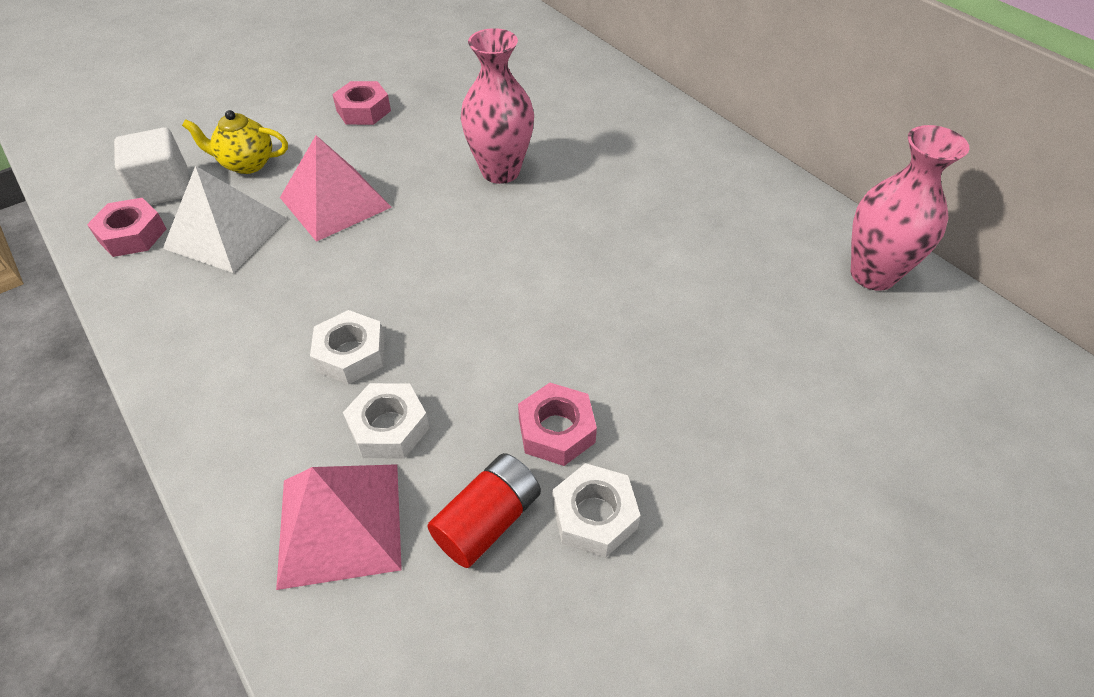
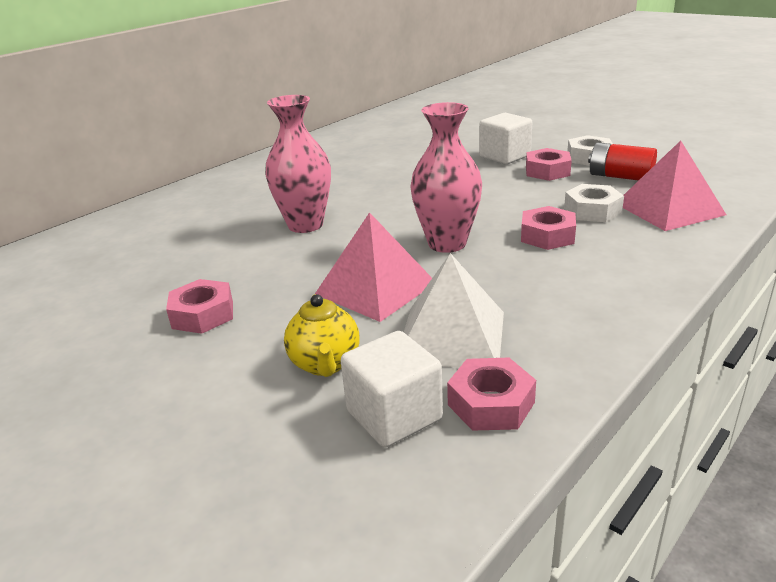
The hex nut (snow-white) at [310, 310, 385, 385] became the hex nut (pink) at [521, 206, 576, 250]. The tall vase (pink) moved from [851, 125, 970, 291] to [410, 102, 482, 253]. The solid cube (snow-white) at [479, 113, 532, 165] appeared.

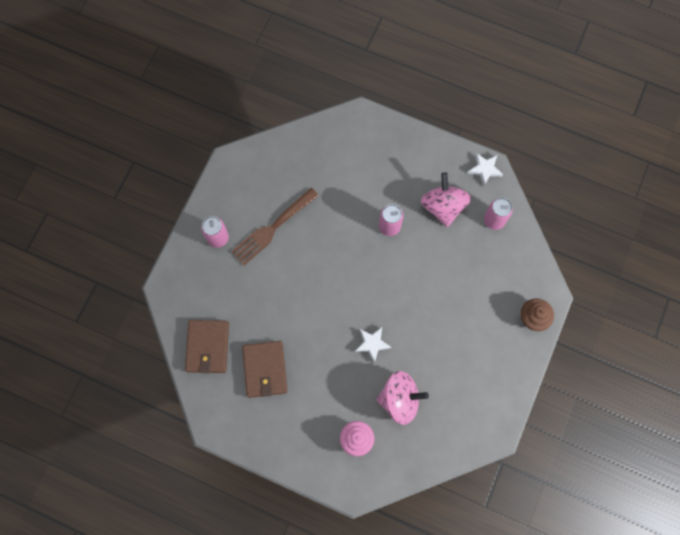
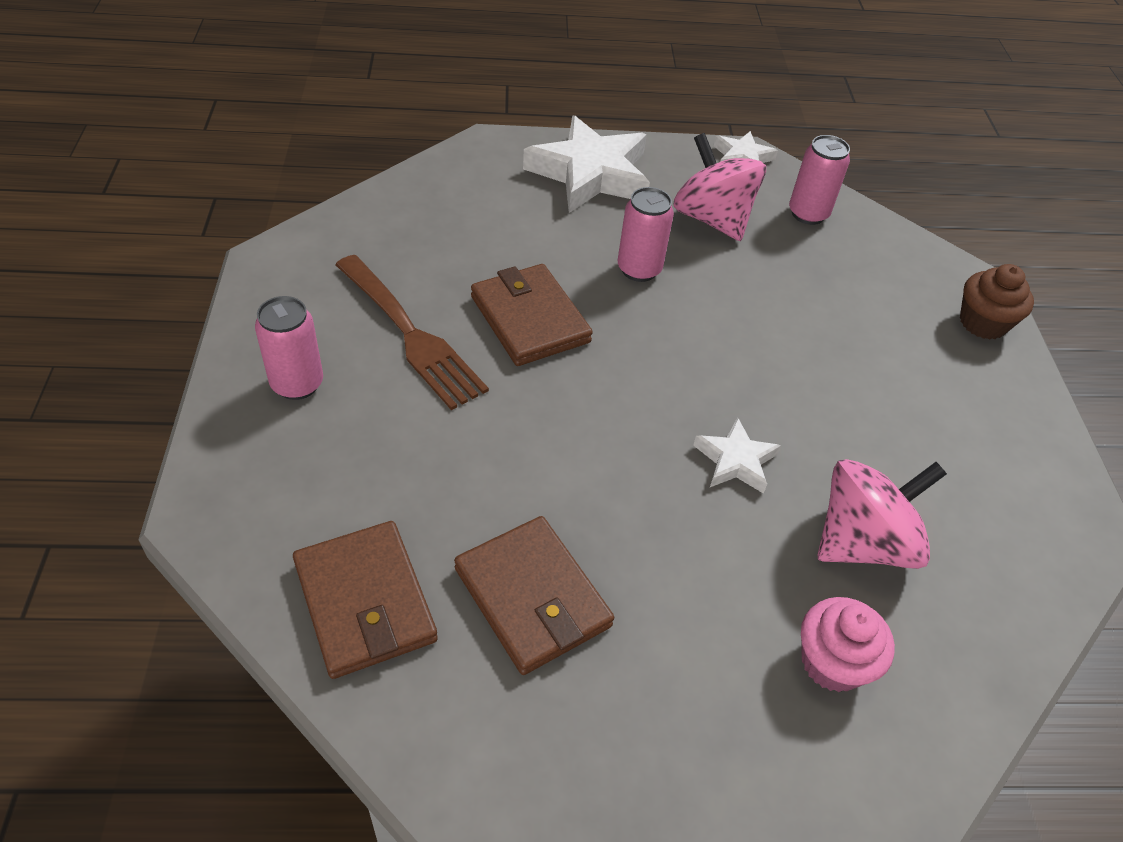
The dinner fork (dark brown) at [231, 188, 319, 266] turned 60 degrees counterclockwise. The wallet (dark brown) at [471, 264, 593, 366] appeared. The star shape (snow-white) at [523, 115, 650, 213] appeared.

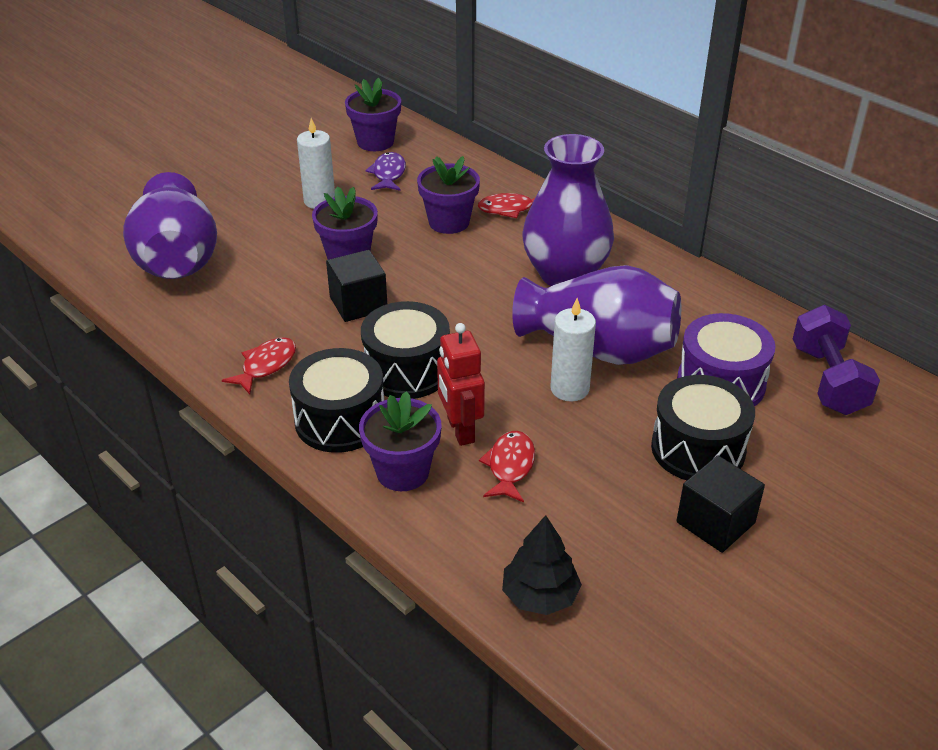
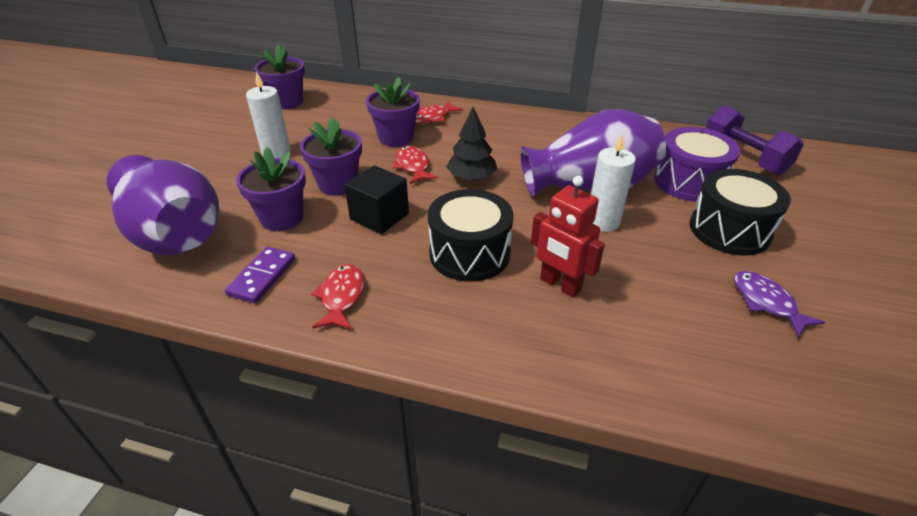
The drum (ebony) at [289, 348, 384, 453] disappeared. The potted plant (violet) moved from [359, 391, 442, 491] to [236, 147, 306, 231]. The fish figure (violet) moved from [365, 152, 406, 191] to [734, 271, 825, 338]. The fish figure (red) moved from [479, 431, 535, 503] to [392, 146, 438, 184]. The tree (ebony) moved from [502, 515, 582, 615] to [446, 107, 497, 181]. The tall vase (violet) at [522, 134, 614, 286] disappeared. The solid cube (ebony) at [676, 455, 765, 553] disappeared. The domino piece (violet) at [225, 246, 295, 303] appeared.

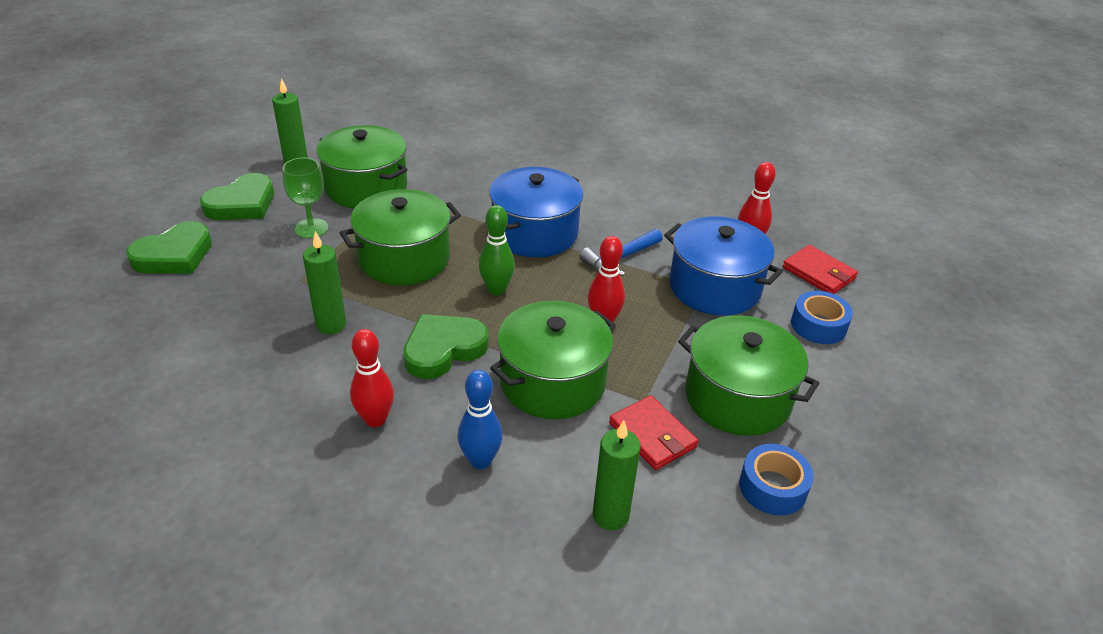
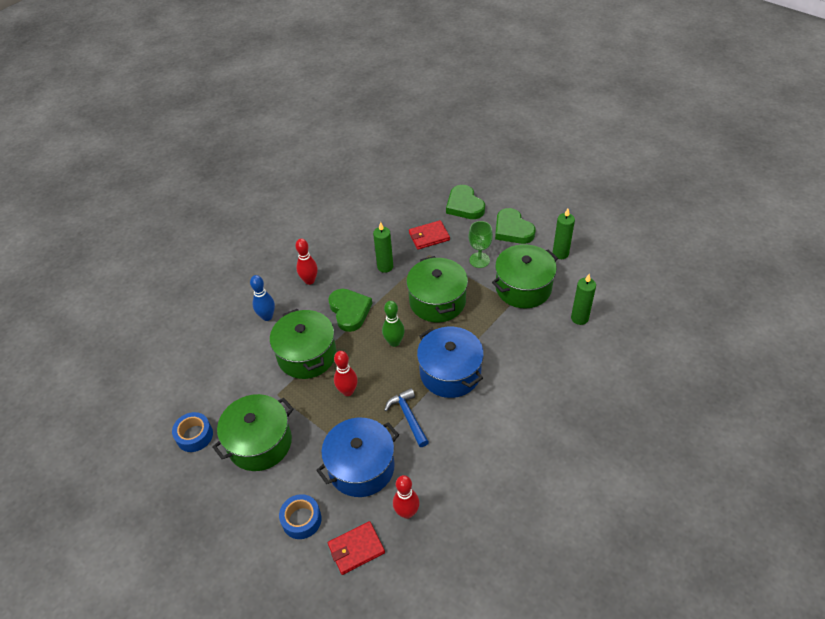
The pillar candle (leaf-green) moved from [593, 421, 641, 530] to [571, 274, 596, 325]. The wallet (red) moved from [609, 395, 698, 470] to [409, 220, 450, 250].

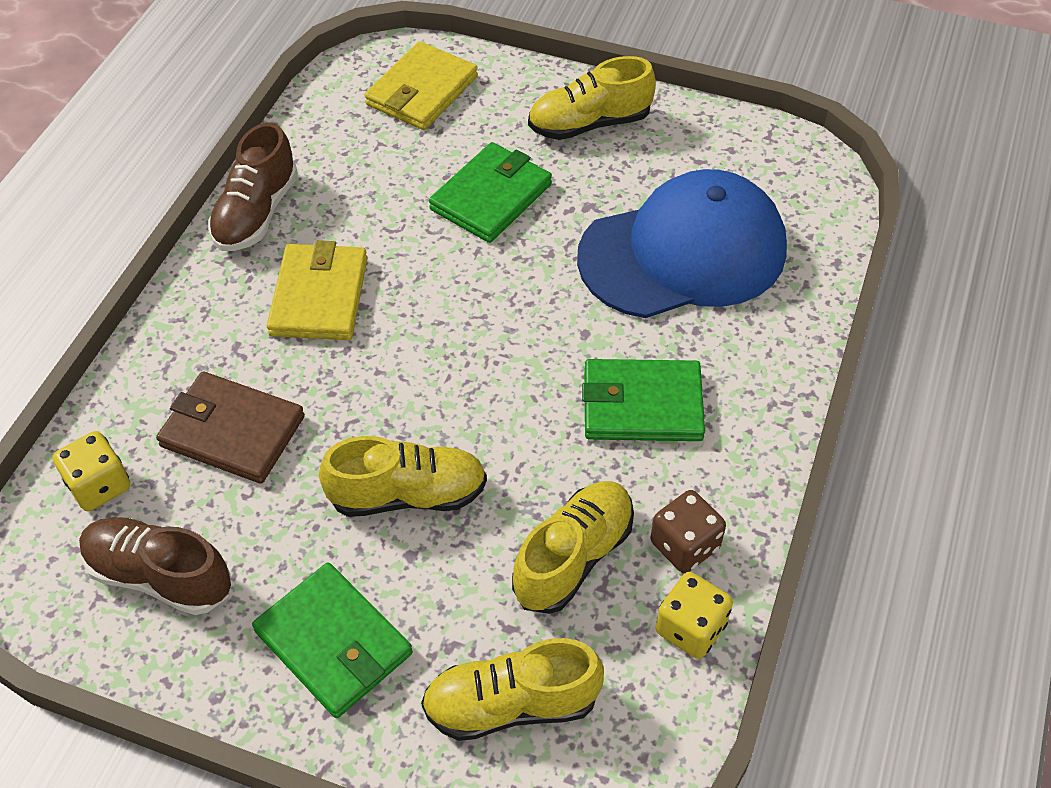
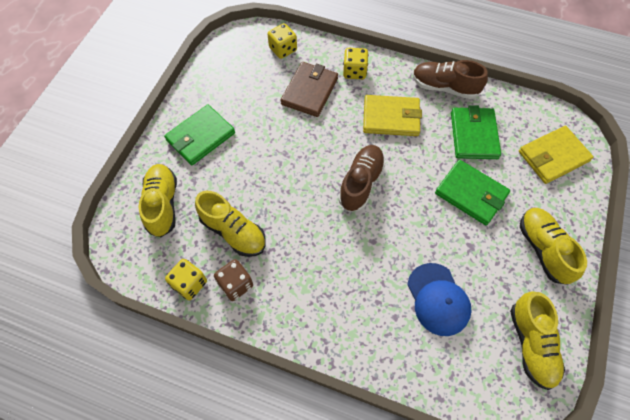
The lace-up shoe (dark brown) moved from [79, 517, 231, 615] to [338, 145, 386, 212]. The lace-up shoe (golden) moved from [319, 436, 487, 517] to [510, 291, 565, 390]. The wallet (golden) at [365, 41, 478, 130] turned 60 degrees counterclockwise. The cap (blue) at [577, 169, 787, 318] changed to 0.57 times the size. The wallet (leaf-green) moved from [582, 359, 705, 441] to [451, 105, 501, 159]. The dice (golden) at [343, 48, 368, 79] appeared.

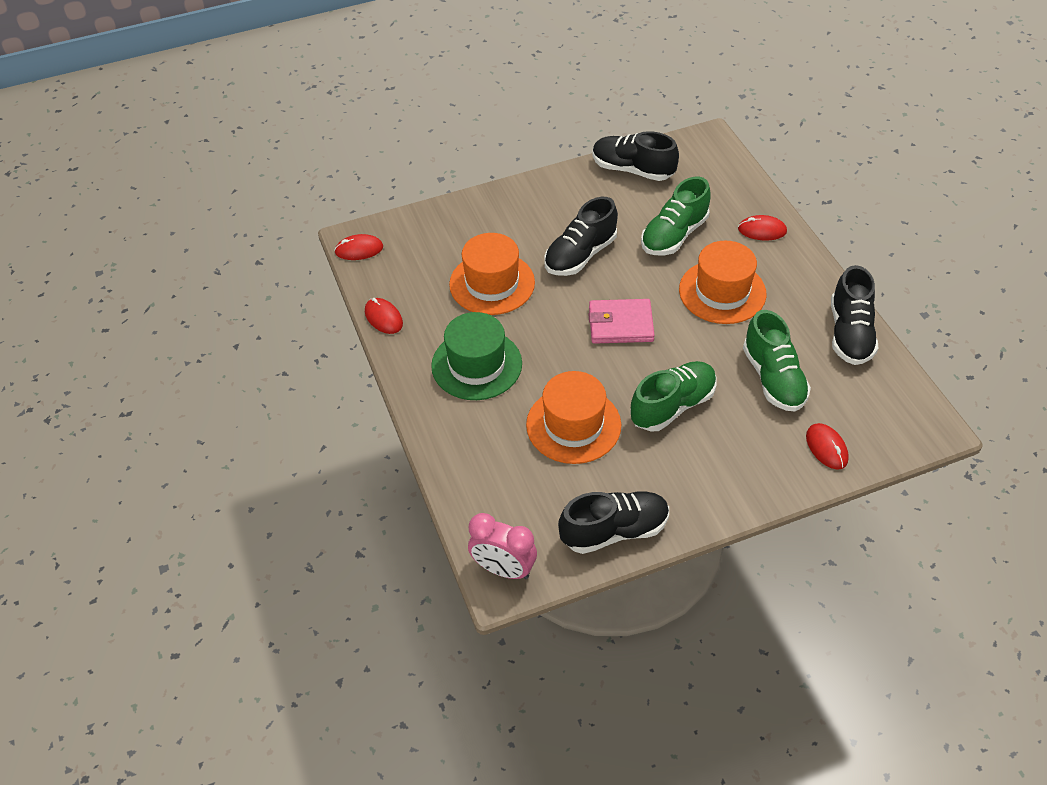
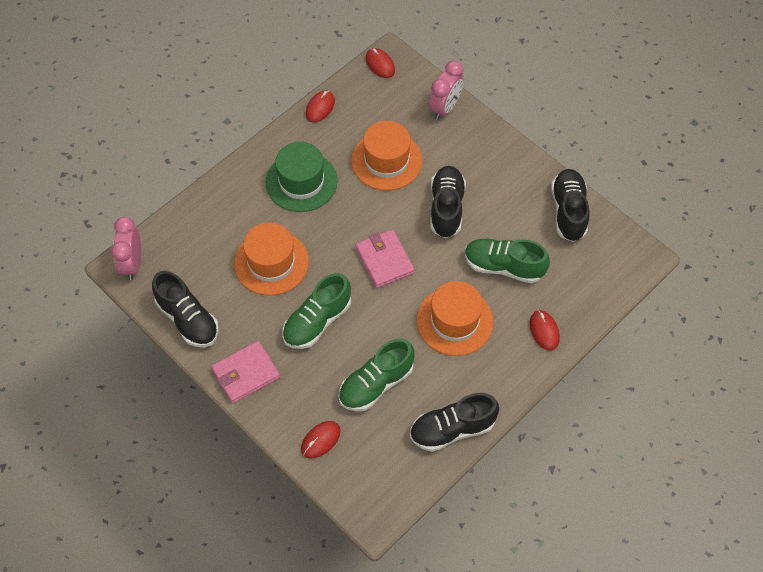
The lace-up shoe (ebony) at [544, 197, 618, 276] turned 75 degrees clockwise. The lace-up shoe (leaf-green) at [630, 361, 717, 432] turned 105 degrees clockwise. The wallet (pink) at [211, 341, 280, 403] appeared. The alarm clock (pink) at [429, 61, 464, 120] appeared.

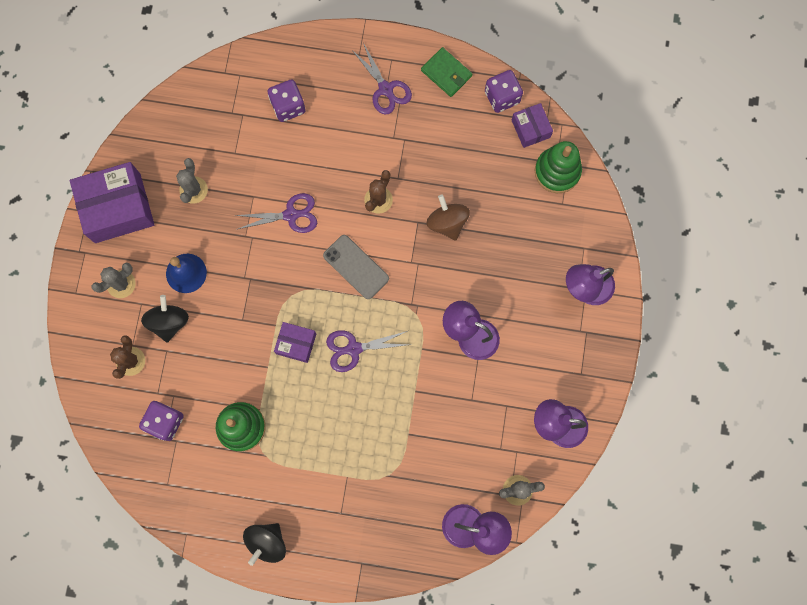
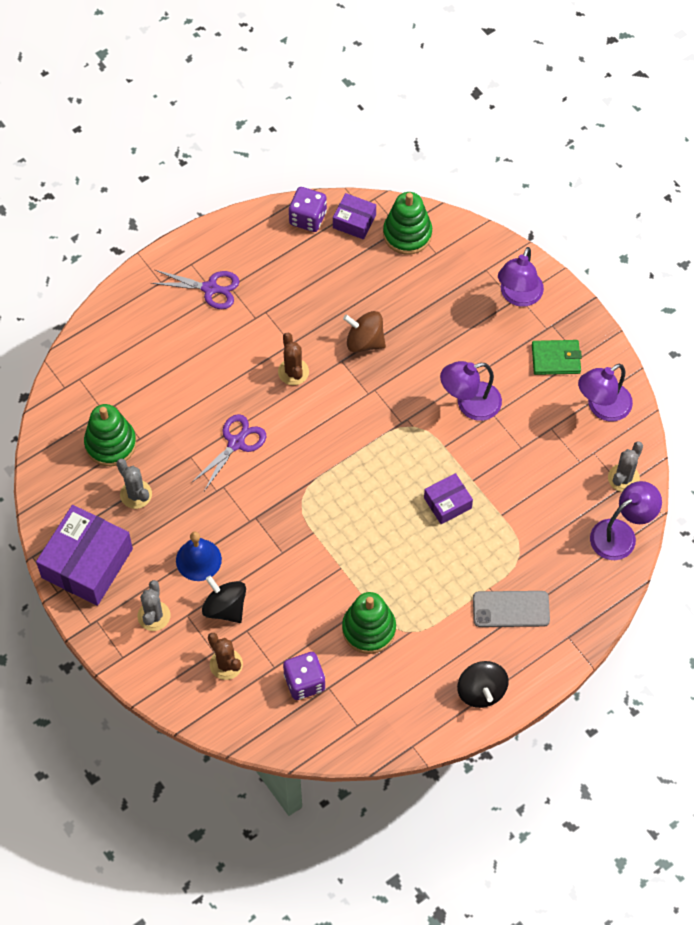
The dice (violet) at [268, 80, 306, 122] disappeared. The parcel (violet) moved from [274, 322, 316, 363] to [424, 473, 473, 524]. The phone (gray) moved from [323, 235, 389, 299] to [473, 591, 550, 627]. The pair of scissors (violet) at [326, 330, 409, 372] disappeared. The wallet (leaf-green) moved from [421, 47, 472, 97] to [532, 340, 582, 375]. The stacking rings (leaf-green) at [84, 404, 137, 466] appeared.

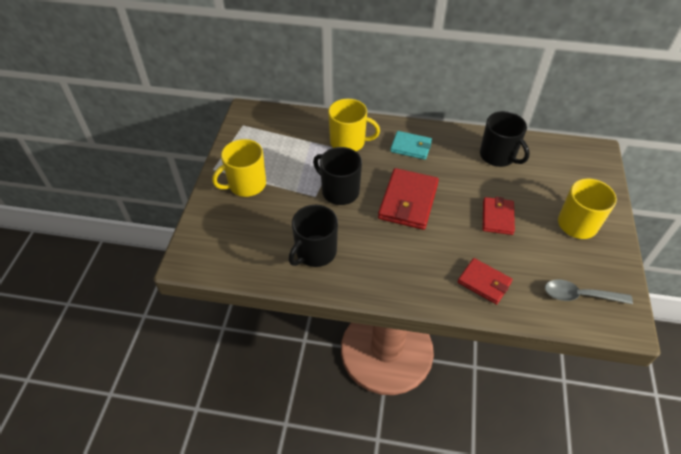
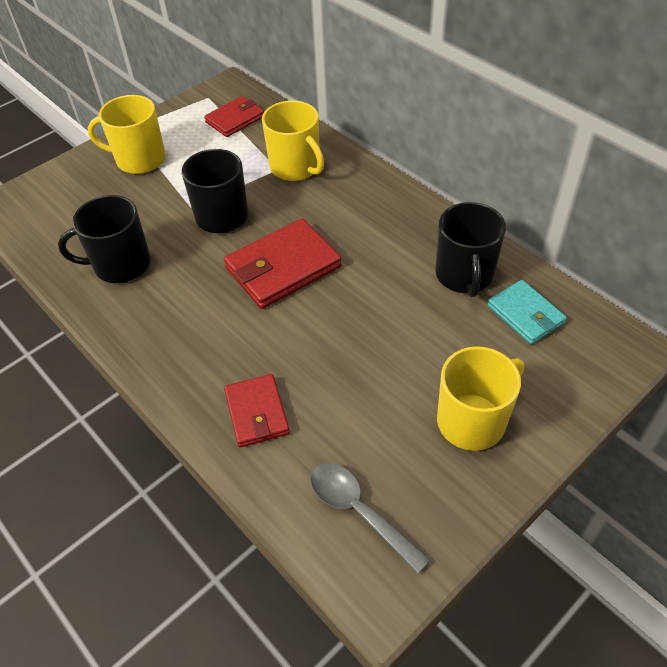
The wallet (aqua) moved from [390, 131, 432, 160] to [487, 280, 567, 345]. The wallet (red) moved from [483, 197, 515, 235] to [204, 96, 264, 137].

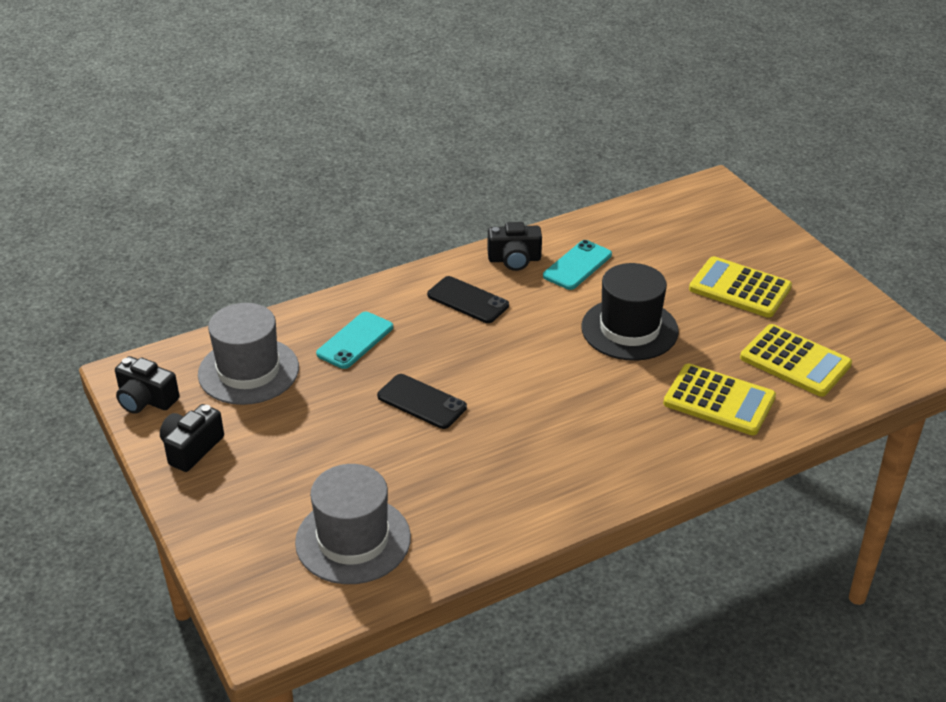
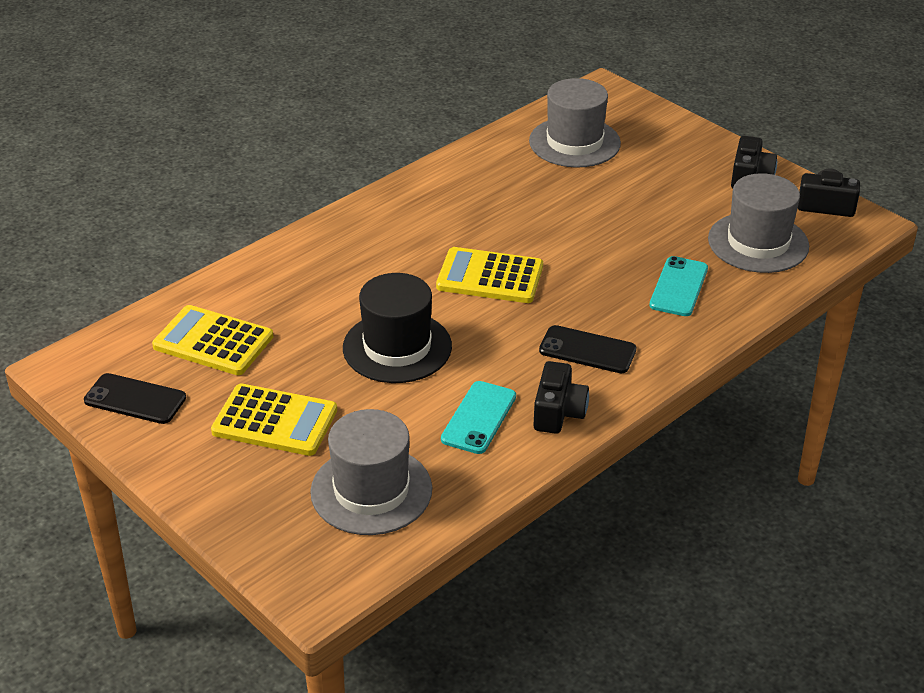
The phone (ebony) moved from [377, 374, 467, 429] to [84, 373, 186, 424]. The compact camera (ebony) at [488, 222, 542, 271] turned 120 degrees clockwise. The adding machine (golden) moved from [663, 364, 776, 435] to [436, 247, 543, 303]. The hat (gray) at [310, 409, 432, 535] appeared.

